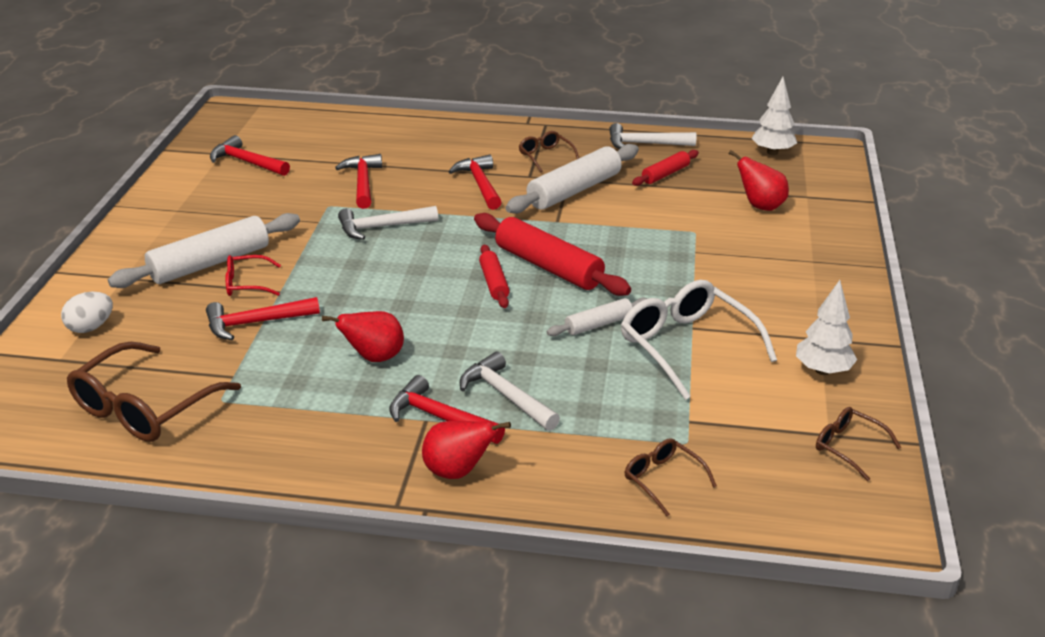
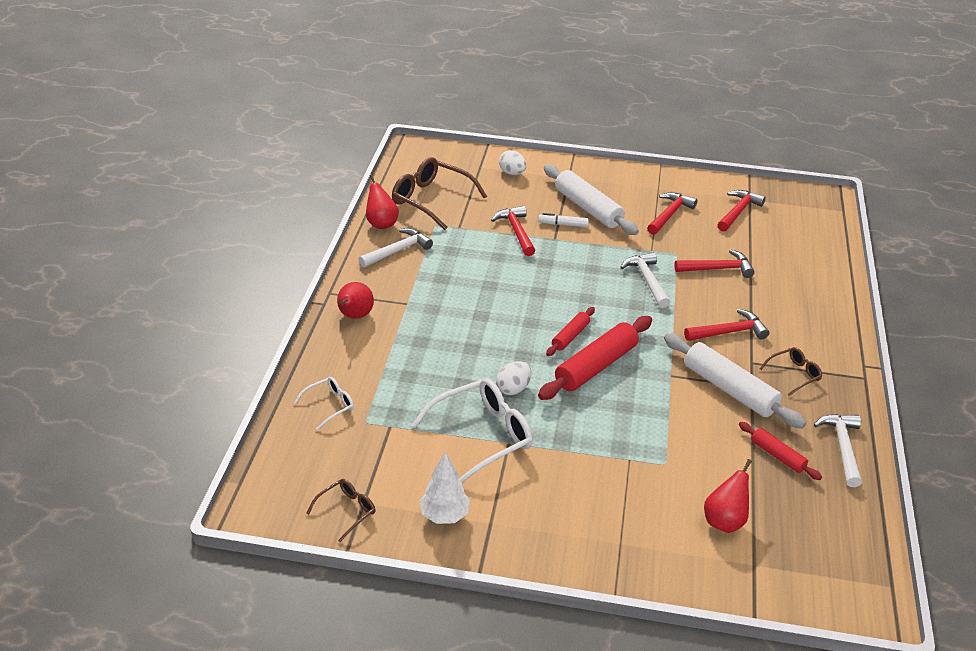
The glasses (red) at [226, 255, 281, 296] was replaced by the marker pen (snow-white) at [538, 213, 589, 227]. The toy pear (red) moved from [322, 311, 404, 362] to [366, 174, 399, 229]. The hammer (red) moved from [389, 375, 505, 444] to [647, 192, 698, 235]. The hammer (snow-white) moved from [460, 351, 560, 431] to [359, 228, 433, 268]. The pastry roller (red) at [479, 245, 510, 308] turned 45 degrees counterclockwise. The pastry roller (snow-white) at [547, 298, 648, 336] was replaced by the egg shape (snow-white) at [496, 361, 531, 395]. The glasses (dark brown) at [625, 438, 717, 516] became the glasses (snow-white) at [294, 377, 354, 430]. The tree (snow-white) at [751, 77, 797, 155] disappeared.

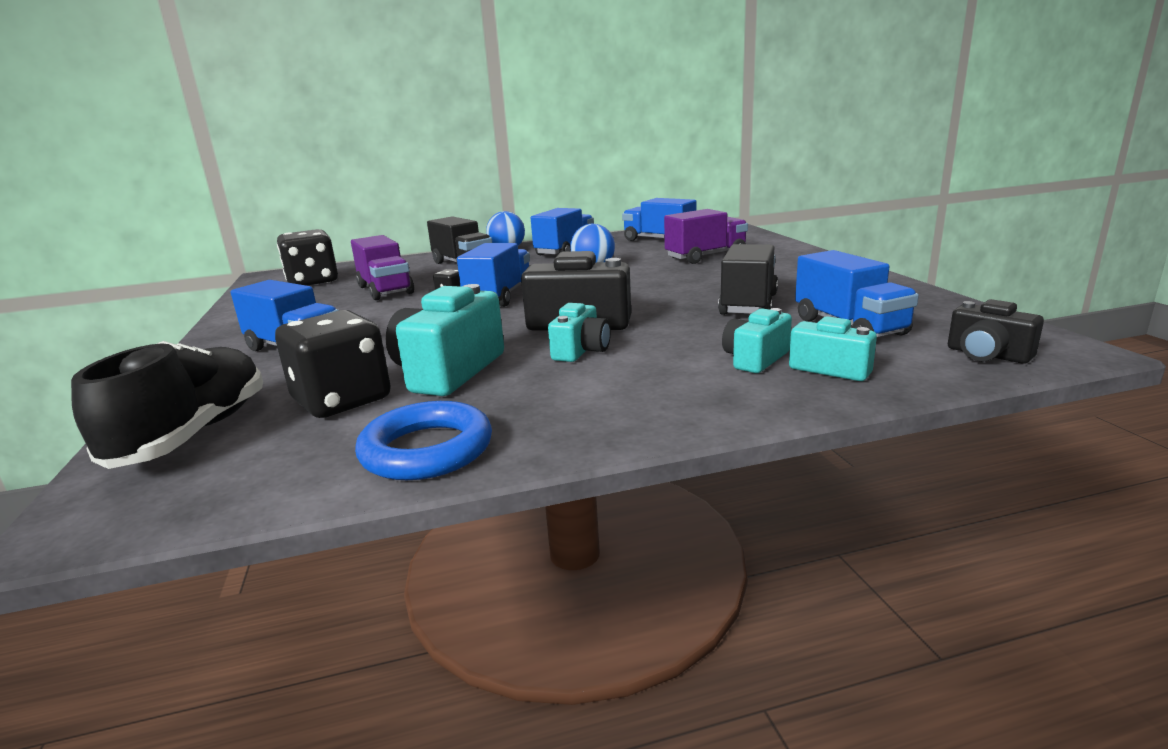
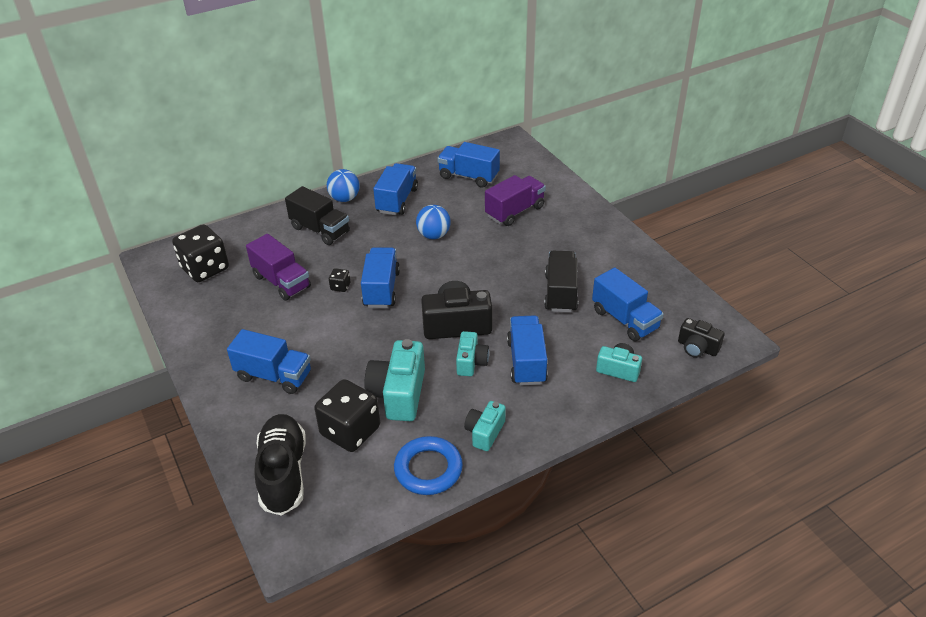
The compact camera (aqua) moved from [722, 308, 792, 373] to [464, 401, 506, 451]. The lorry (blue) at [507, 315, 548, 385] appeared.

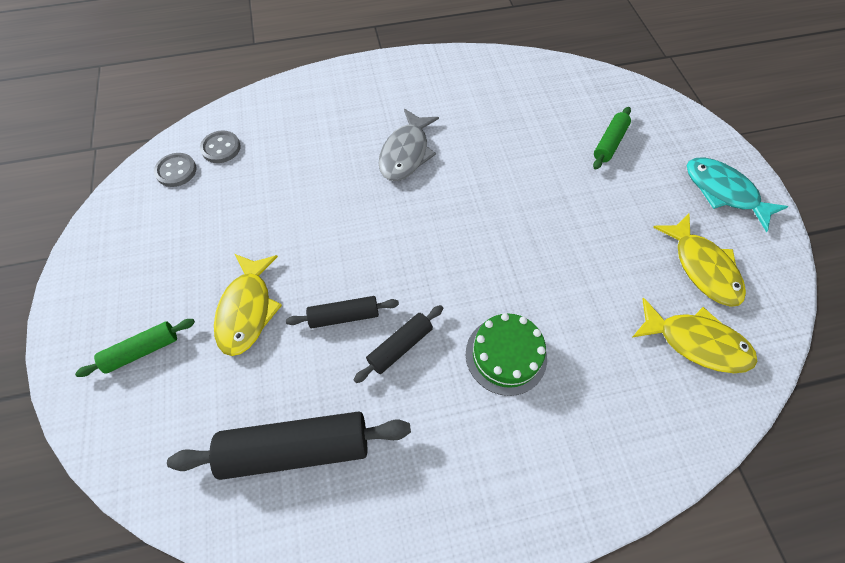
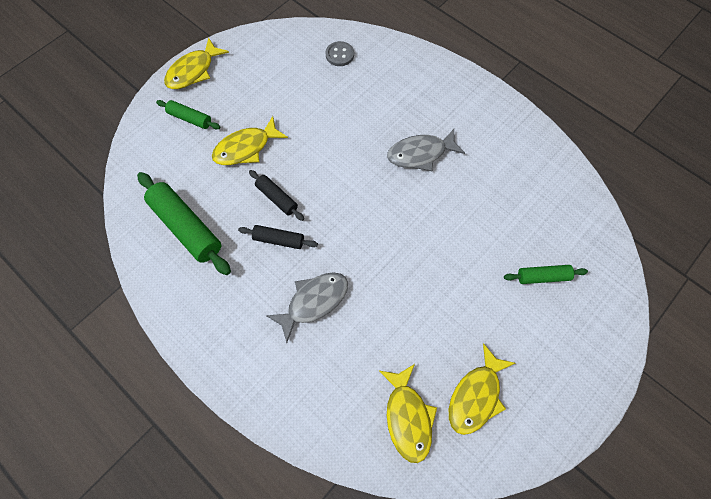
The sewing button (gray) at [154, 153, 197, 187] disappeared. The pastry roller (ebony) at [167, 411, 411, 480] became the pastry roller (leaf-green) at [137, 172, 231, 275]. The gateau (leaf-green) at [466, 313, 547, 396] was replaced by the fish figure (gray) at [266, 272, 348, 343]. The fish figure (aqua) at [687, 157, 788, 232] disappeared. The fish figure (golden) at [164, 38, 229, 89] appeared.

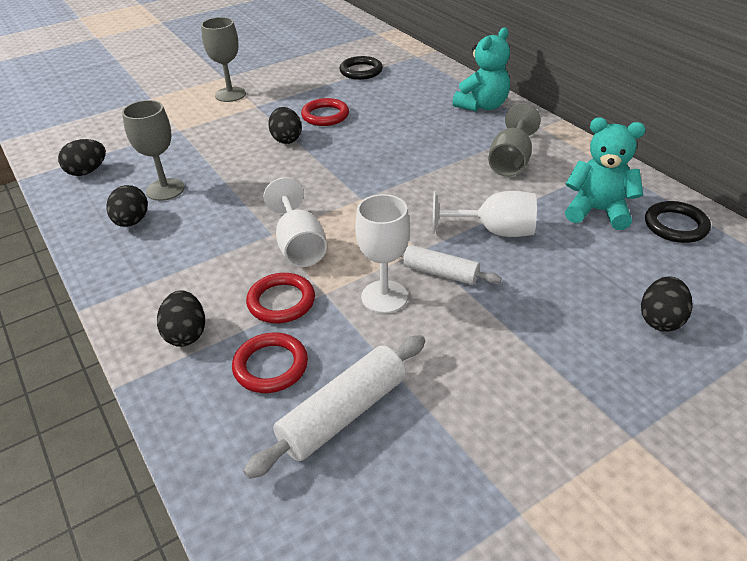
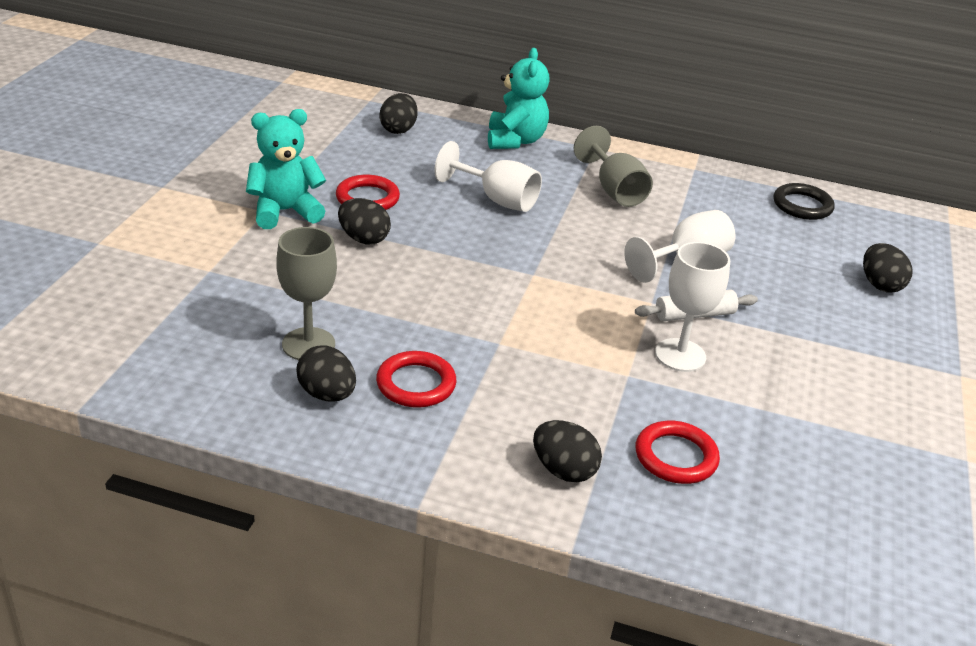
The egg shape (ebony) moved from [58, 139, 106, 176] to [380, 93, 418, 134]. The chalice (gray) at [201, 17, 246, 102] disappeared. The pastry roller (snow-white) at [243, 335, 425, 479] disappeared. The ring (red) moved from [246, 273, 315, 323] to [376, 351, 456, 408]. The chalice (snow-white) moved from [264, 177, 327, 267] to [434, 141, 542, 212]. The ring (ebony) at [340, 56, 383, 80] disappeared. The stuffed bear (aqua) moved from [565, 118, 645, 230] to [246, 109, 326, 229].

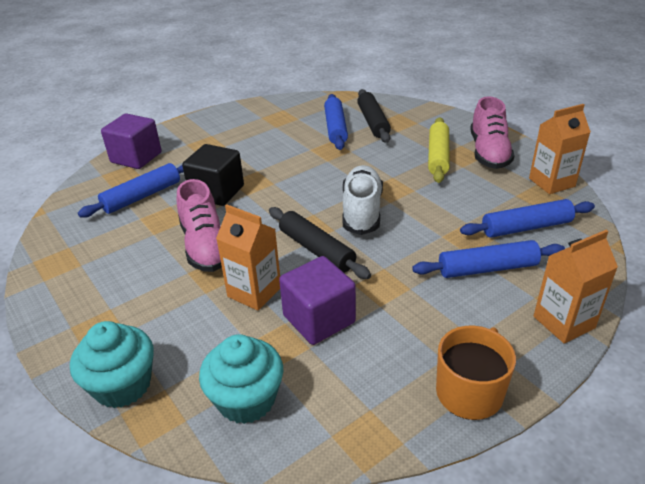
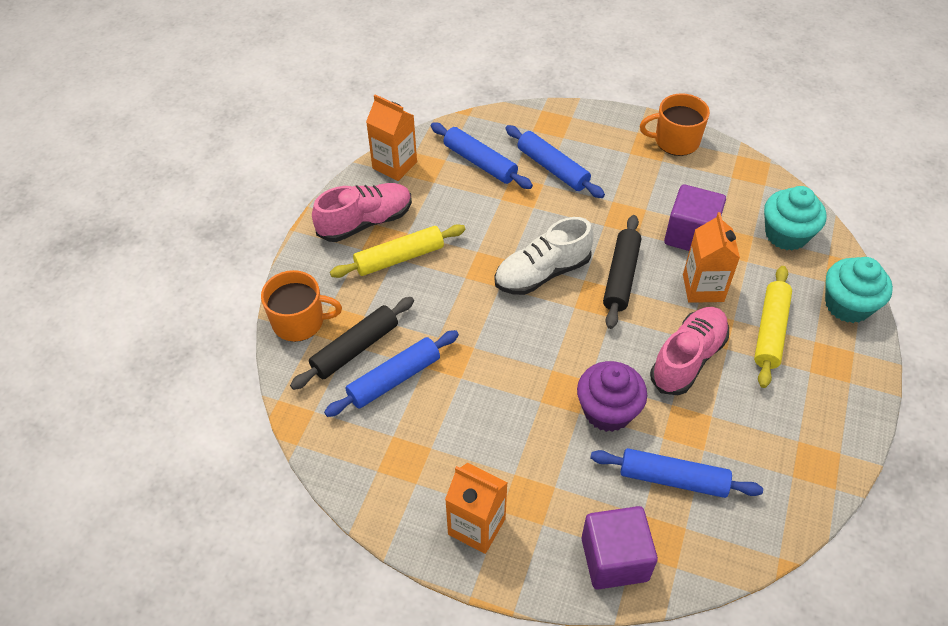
The solid cube (ebony) at [182, 144, 244, 206] was replaced by the cupcake (violet) at [577, 361, 647, 432]. The milk carton (bright orange) moved from [534, 230, 618, 343] to [445, 463, 508, 554]. The tea mug (bright orange) at [261, 270, 342, 342] appeared. The pastry roller (golden) at [754, 266, 792, 388] appeared.

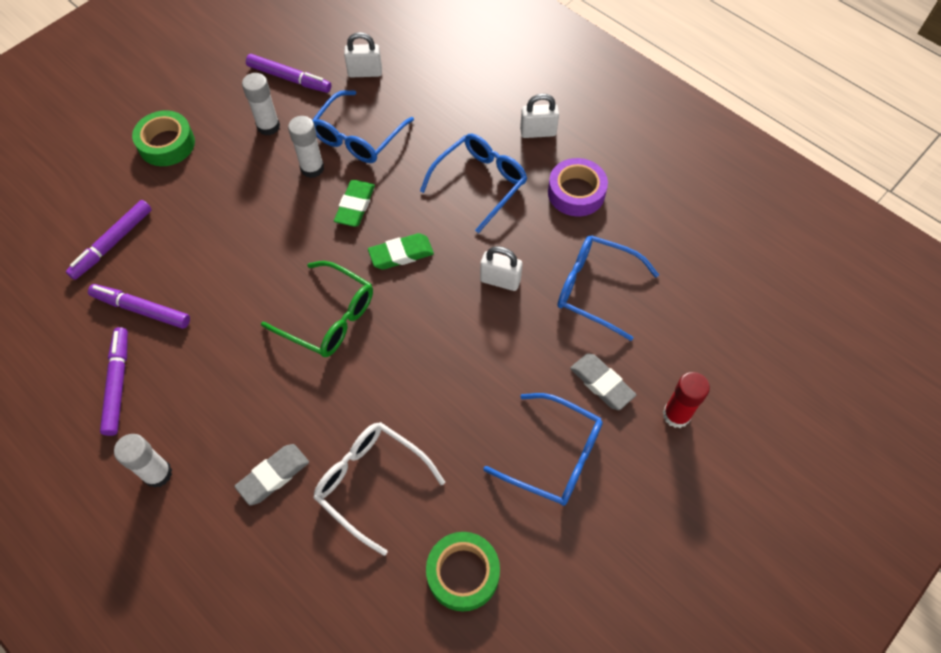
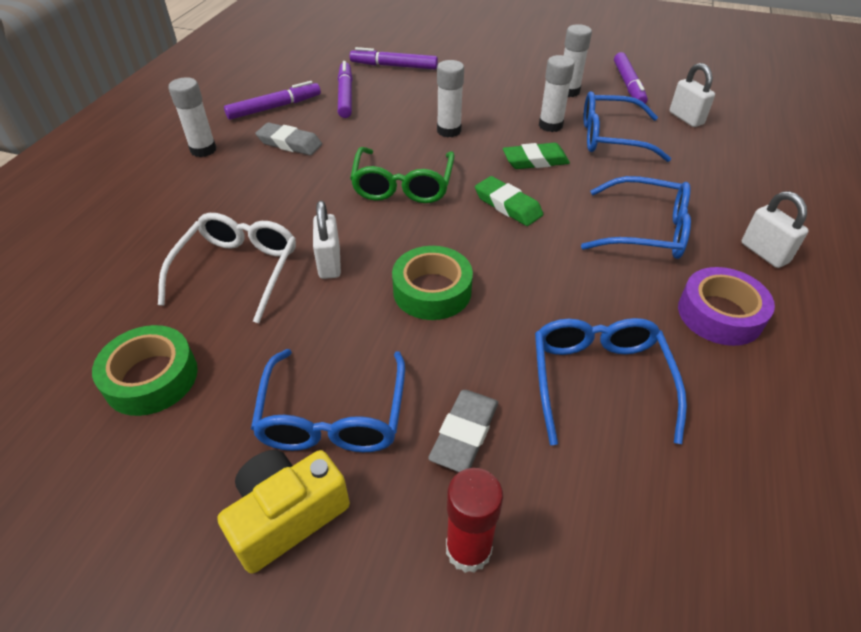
The sticky tape (leaf-green) moved from [132, 110, 195, 166] to [392, 246, 473, 320]. The pencil eraser (gray) moved from [234, 444, 309, 505] to [255, 122, 322, 155]. The small lock (snow-white) moved from [480, 246, 522, 291] to [313, 201, 341, 279]. The compact camera (golden) at [217, 450, 350, 574] appeared. The stick of glue (snow-white) at [437, 60, 464, 137] appeared.

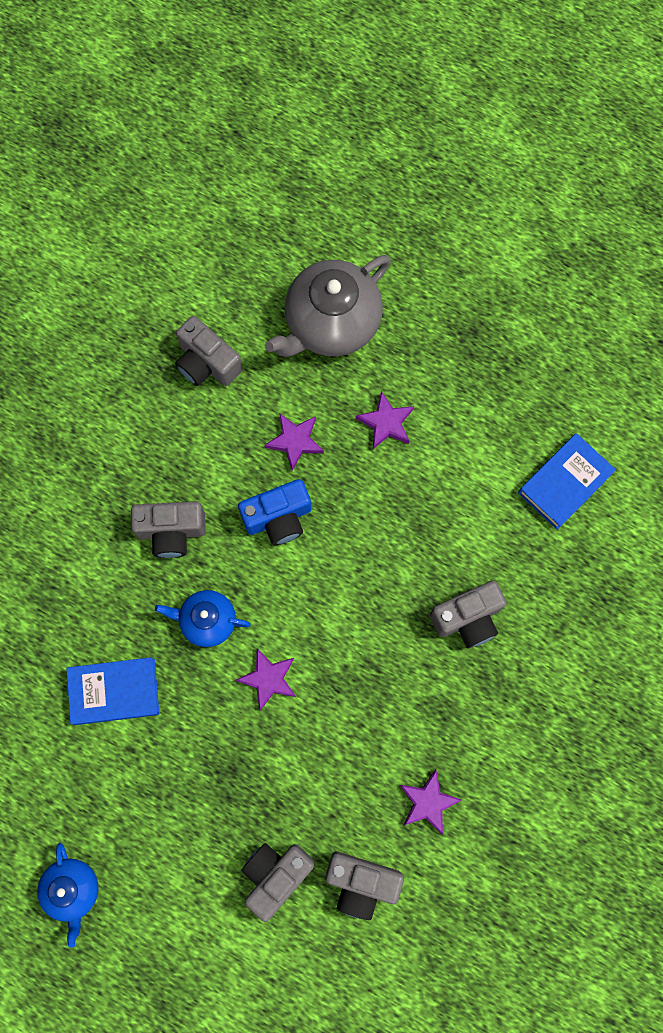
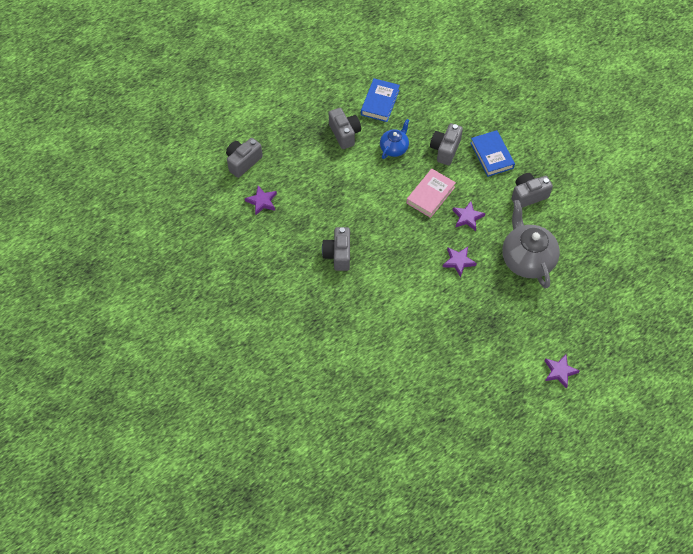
The teapot (blue) at [37, 843, 99, 948] disappeared. The star shape (violet) moved from [236, 648, 296, 711] to [544, 354, 580, 389]. The compact camera (blue) at [238, 479, 311, 545] was replaced by the hardback (pink) at [407, 169, 456, 218]. The compact camera (gray) moved from [241, 843, 315, 922] to [329, 108, 361, 149]. The hardback (blue) moved from [518, 433, 616, 530] to [470, 130, 515, 177].

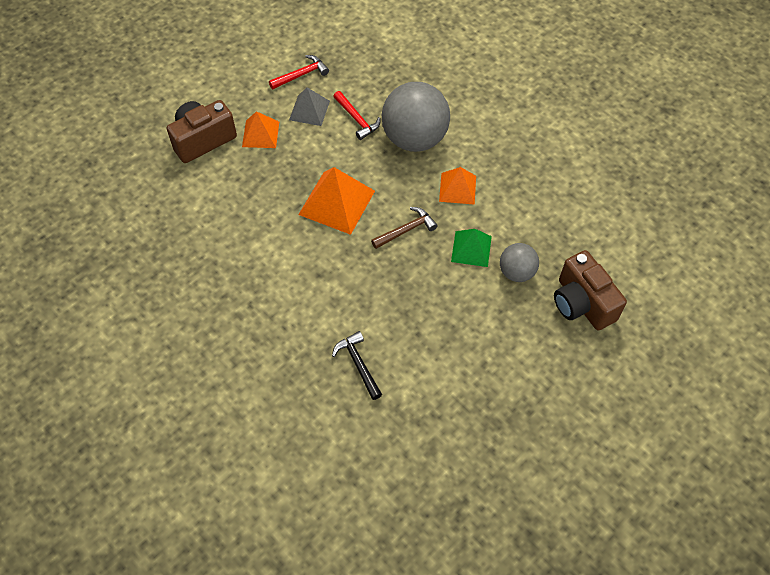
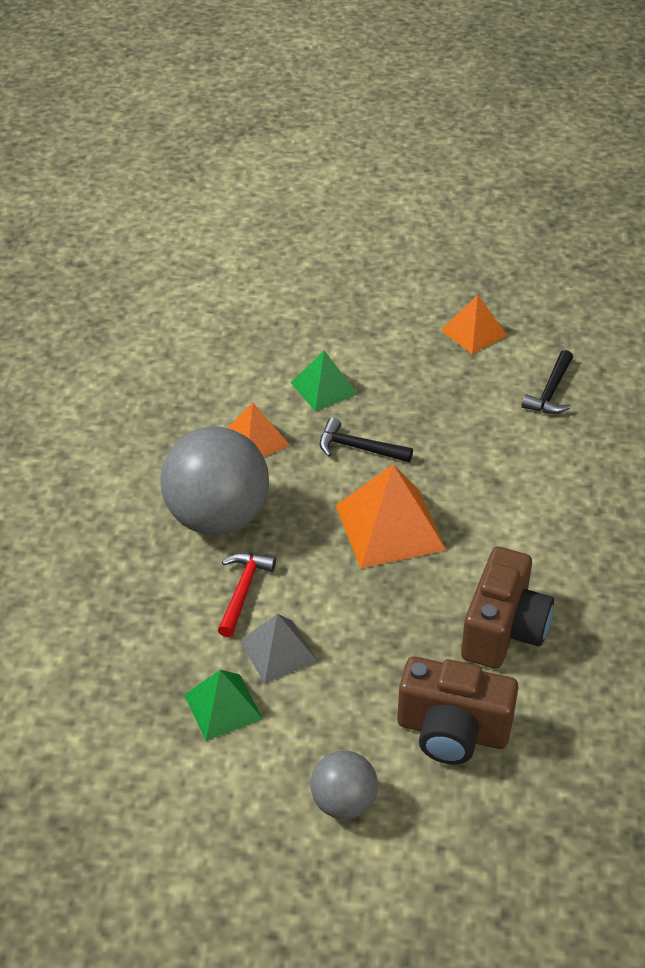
The pyramid shape (bright orange) moved from [242, 111, 279, 148] to [441, 295, 508, 354]. The hammer (red) at [269, 55, 329, 89] was replaced by the pyramid shape (leaf-green) at [184, 670, 263, 741]. The hammer (dark brown) at [371, 207, 438, 249] became the hammer (ebony) at [319, 418, 413, 462]. The sphere (gray) moved from [500, 243, 539, 282] to [310, 750, 378, 819]. The compact camera (dark brown) moved from [554, 250, 627, 331] to [461, 547, 554, 669].

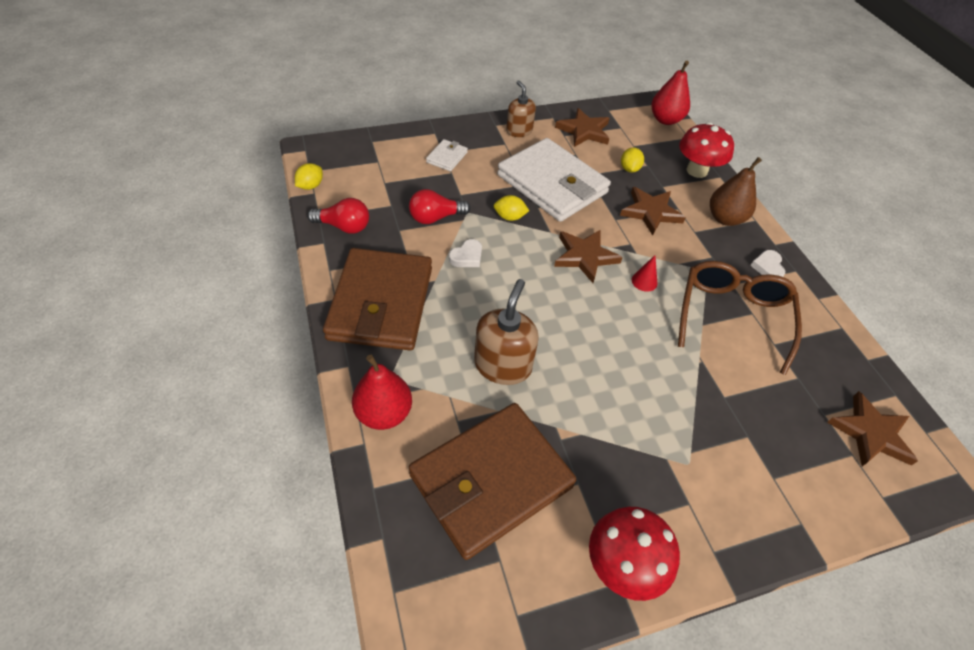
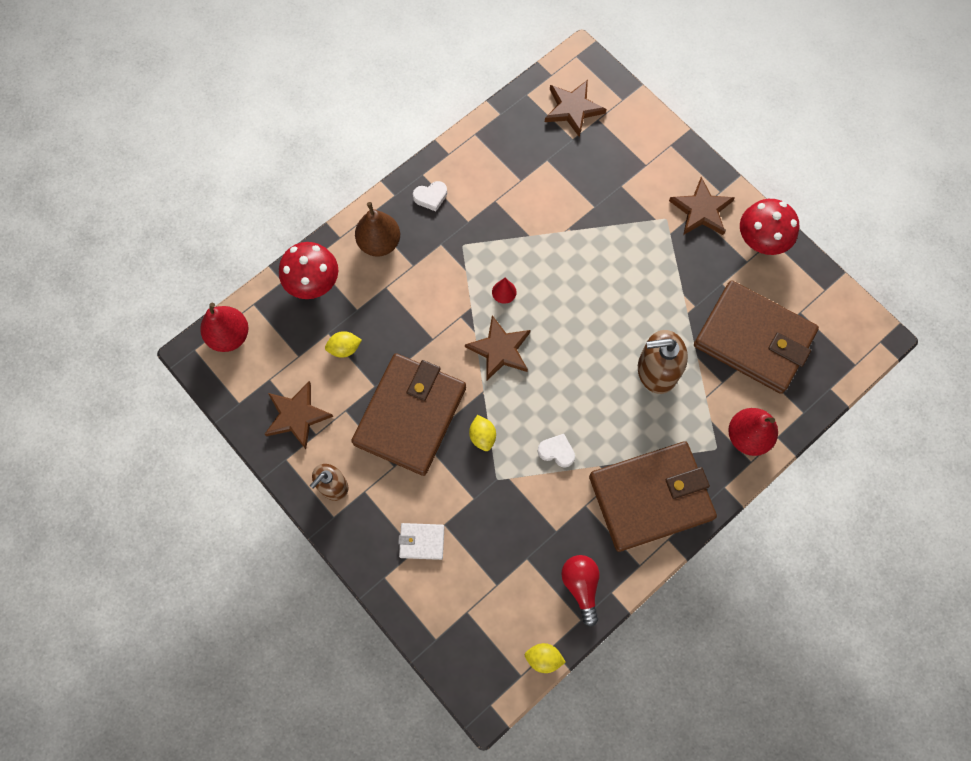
The lightbulb (red) at [409, 189, 470, 224] disappeared. The wallet (snow-white) at [497, 138, 611, 222] became the wallet (dark brown) at [351, 353, 466, 476]. The star shape (dark brown) moved from [620, 187, 686, 235] to [669, 177, 735, 235]. The glasses (dark brown) at [678, 261, 802, 375] disappeared.

